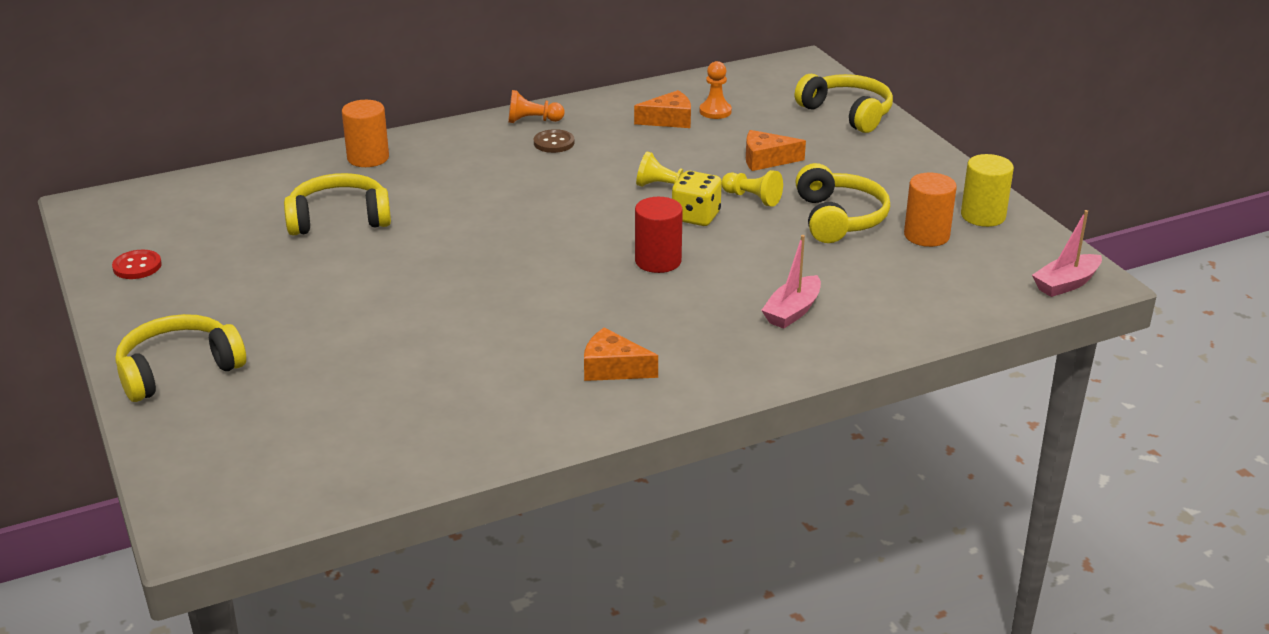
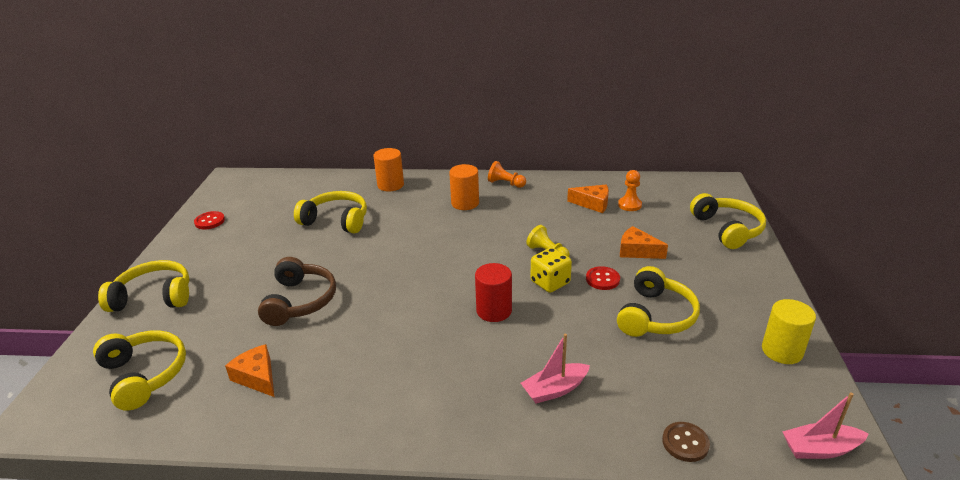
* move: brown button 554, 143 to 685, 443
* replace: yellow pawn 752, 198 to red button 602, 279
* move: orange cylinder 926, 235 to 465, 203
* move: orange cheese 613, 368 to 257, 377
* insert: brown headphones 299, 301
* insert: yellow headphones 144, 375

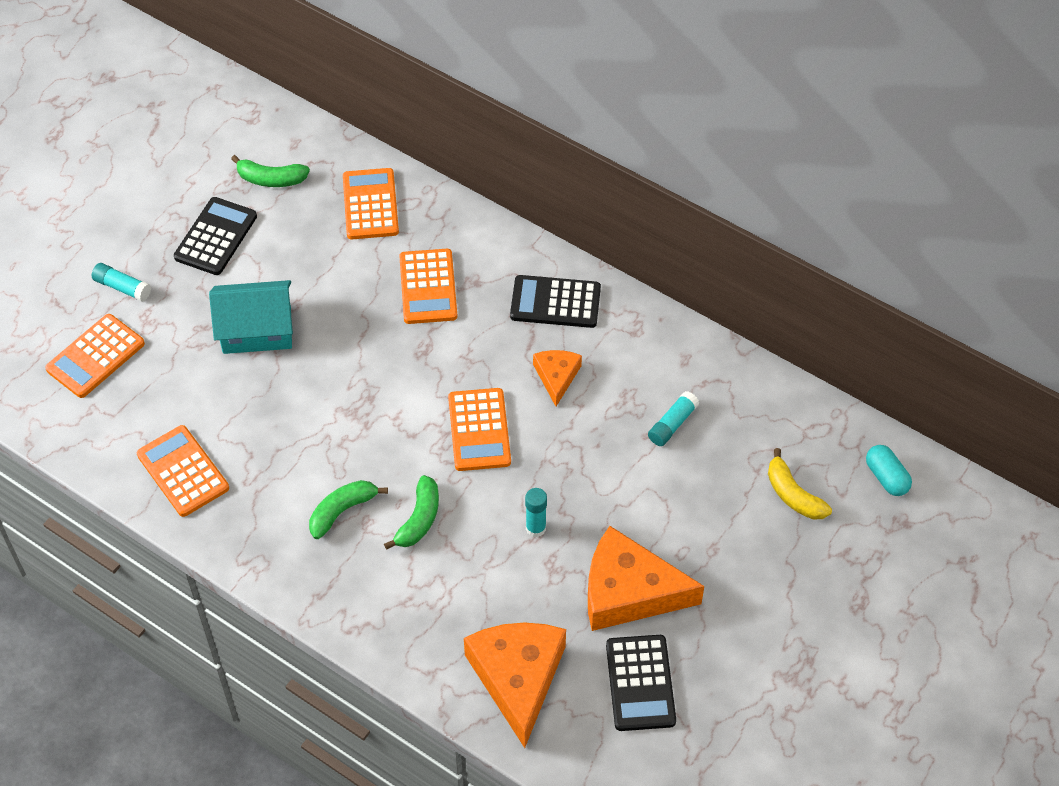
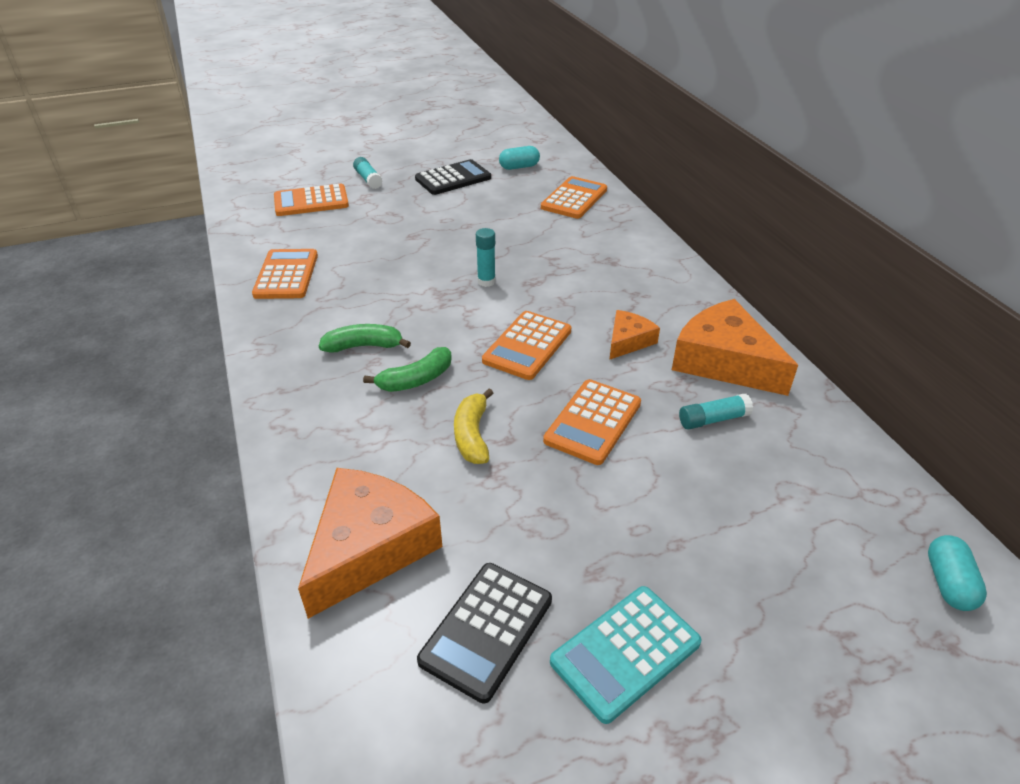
* replace: green banana 271, 179 to turquoise capsule 519, 167
* move: orange calculator 428, 287 to 592, 422
* delete: black calculator 555, 302
* delete: turquoise house 257, 330
* move: yellow banana 793, 495 to 472, 435
* move: turquoise glue stick 536, 528 to 486, 281
* move: orange cheese 629, 591 to 724, 361
* insert: turquoise calculator 625, 652

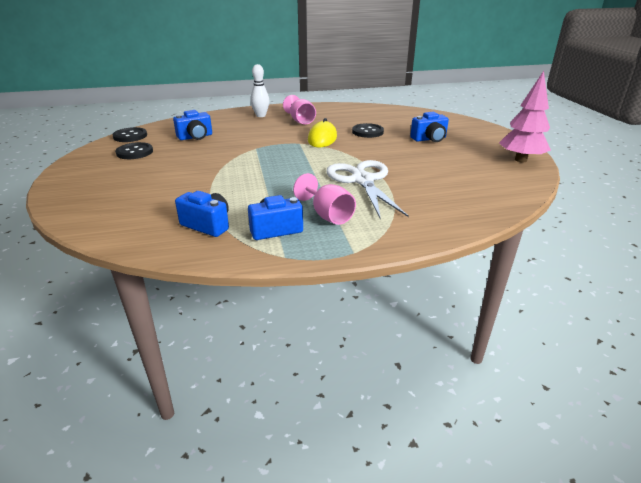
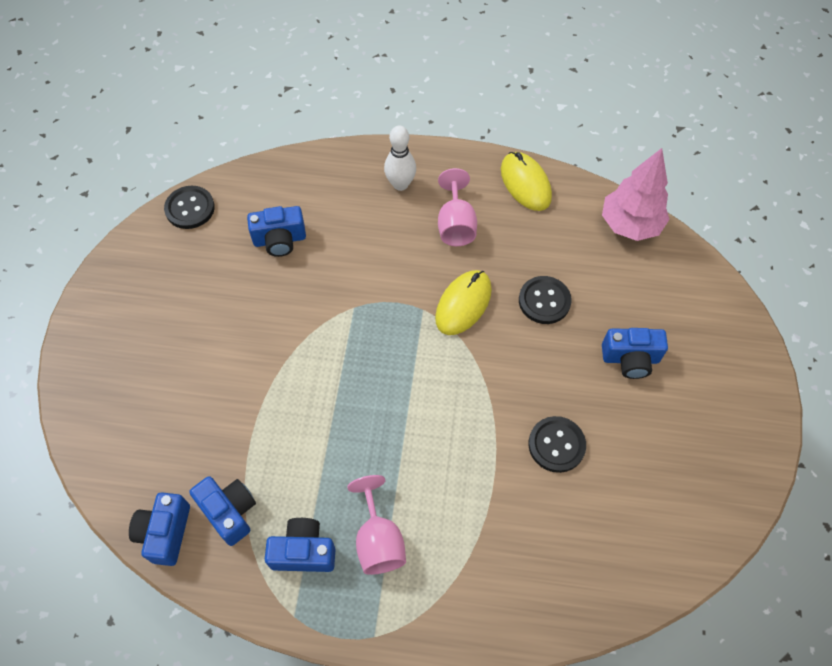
* move: pink tree 520, 160 to 630, 225
* move: black button 134, 152 to 556, 445
* delete: white scissors 362, 180
* insert: yellow mouse 525, 183
* insert: blue camera 165, 533

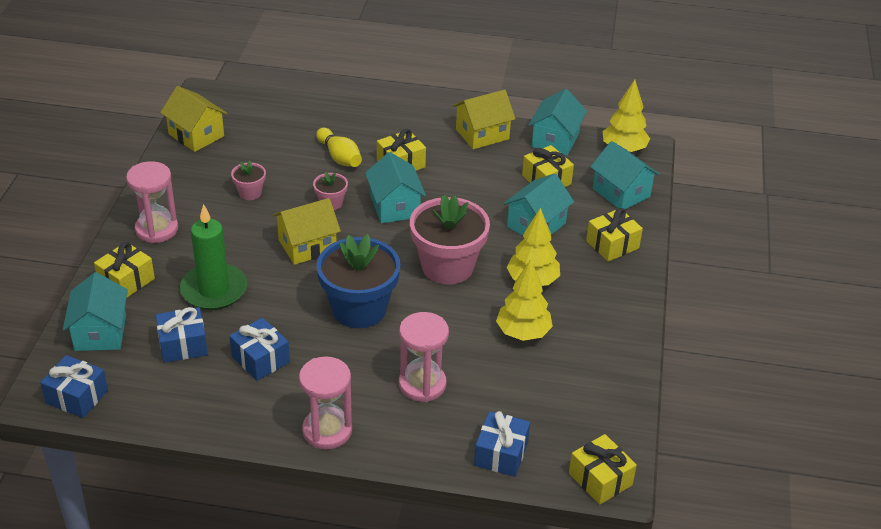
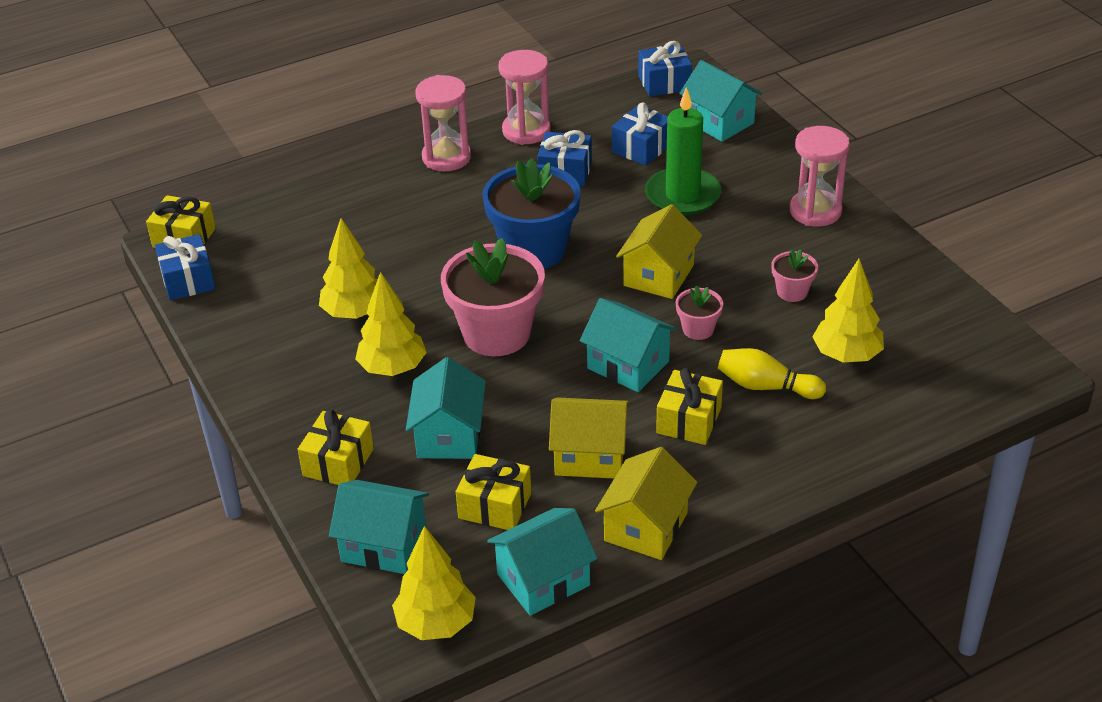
* move: yellow house 196, 135 to 590, 456
* rotate: turquoise house 555, 140 = 543, 580 75 degrees clockwise
* delete: yellow gift 126, 281
* move: pink hourglass 422, 384 to 526, 131
* move: blue gift 501, 454 to 188, 280
* insert: yellow tree 846, 355

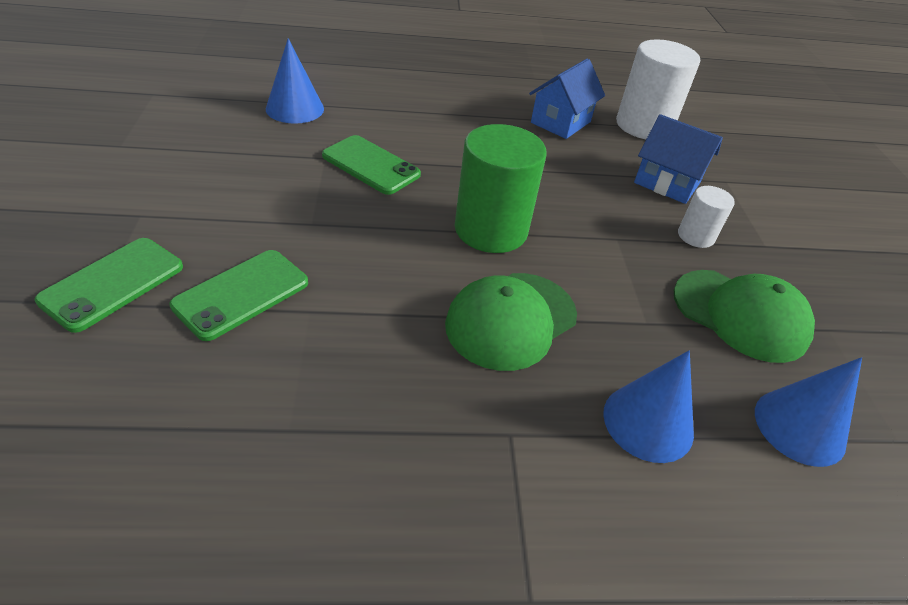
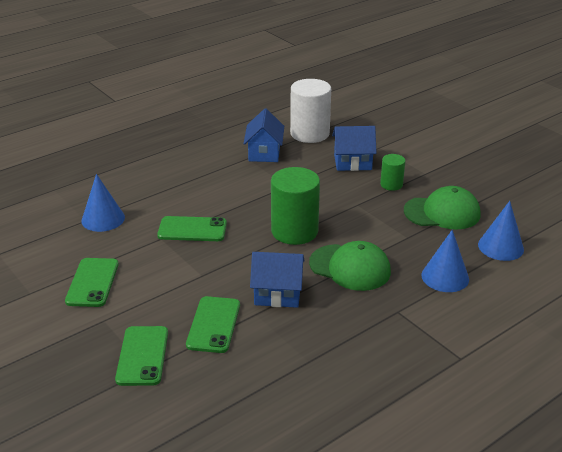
* recolor: white cylinder 696, 236 to green cylinder 391, 184
* rotate: green cap 511, 320 = 350, 267 75 degrees counterclockwise
* insert: blue house 277, 294
* insert: green phone 92, 282

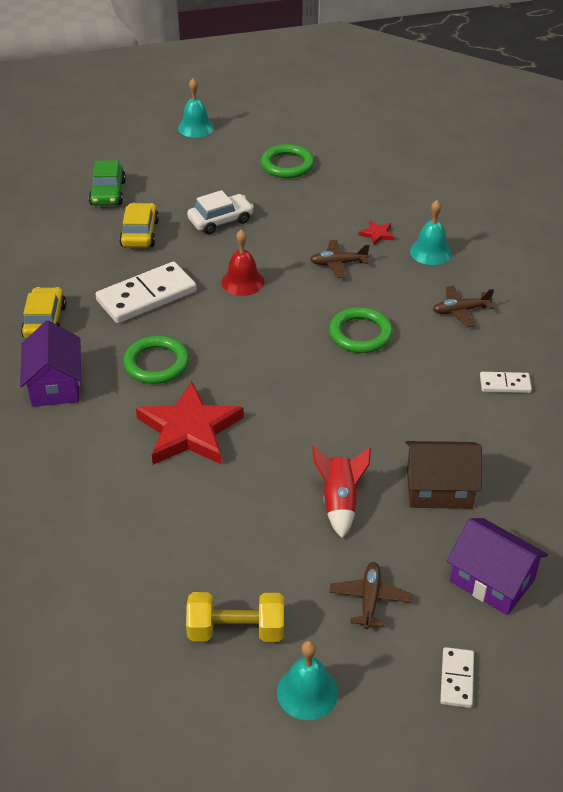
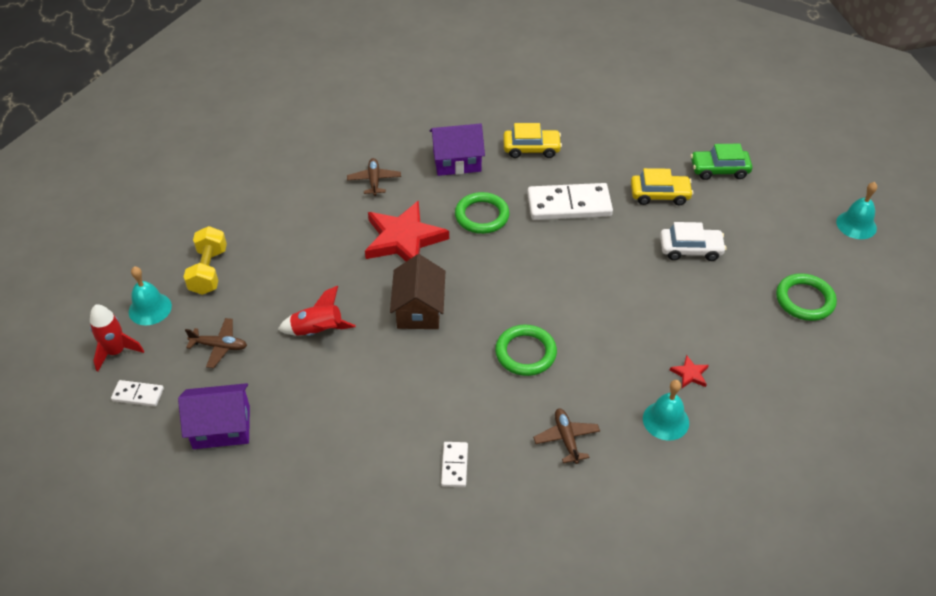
* rotate: white car 220, 220 = 690, 249 60 degrees counterclockwise
* delete: red bell 242, 282
* move: brown plane 338, 263 to 374, 181
* rotate: white domino 146, 296 = 569, 205 60 degrees counterclockwise
* move: brown house 439, 488 to 419, 309
* rotate: purple house 492, 580 = 221, 427 45 degrees clockwise
* insert: red rocket 116, 352

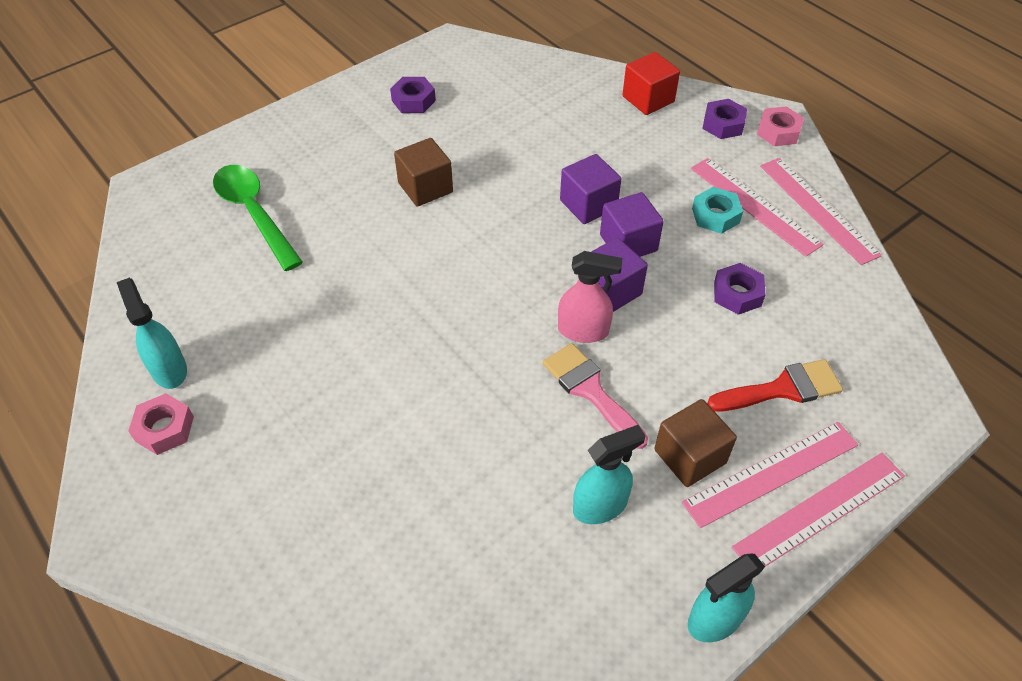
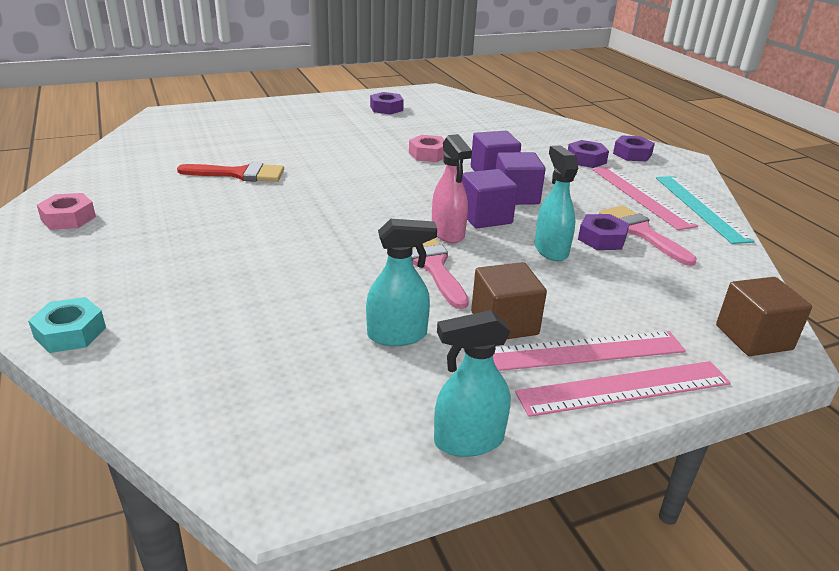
* delete: red cube 648, 99
* move: pink nut 778, 132 to 428, 154
* move: brown cube 425, 188 to 753, 337
* recolor: pink ruler 817, 209 to turquoise ruler 700, 207
* delete: green spoon 254, 213
* move: turquoise nut 715, 215 to 70, 333
* rotate: pink spray bottle 583, 331 = 448, 233 45 degrees clockwise
* move: turquoise spray bottle 169, 369 to 551, 250
* move: red brush 782, 389 to 239, 174
* insert: purple nut 586, 160
* insert: pink brush 641, 232

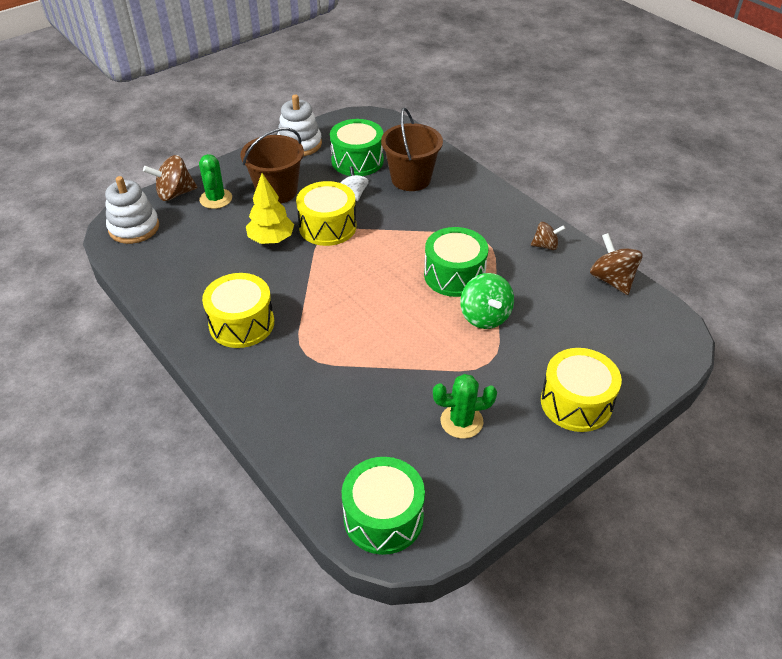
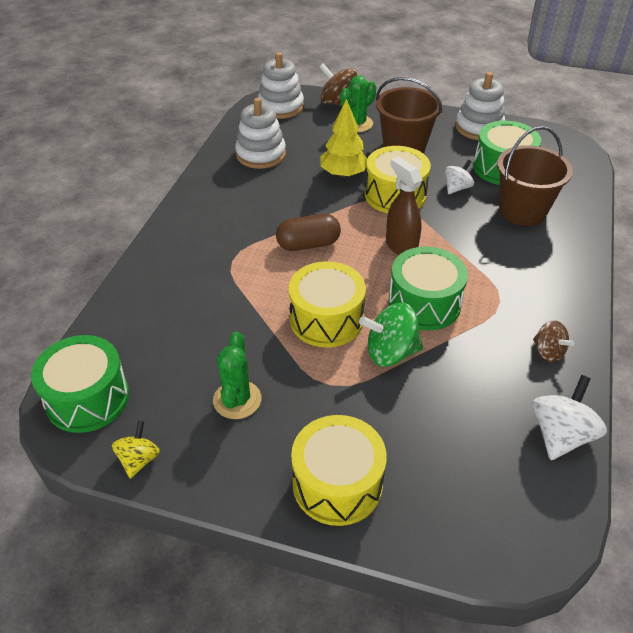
* recolor: brown spinning top 611, 280 to white spinning top 560, 435
* move: yellow drum 241, 323 to 326, 319
* rotate: green spinning top 485, 316 = 390, 352 45 degrees clockwise
* rotate: green cactus 461, 421 = 237, 400 45 degrees clockwise
* insert: white stacking toy 261, 154
* insert: brown spray bottle 401, 246
* insert: brown capsule 308, 244
* insert: yellow spinning top 139, 459

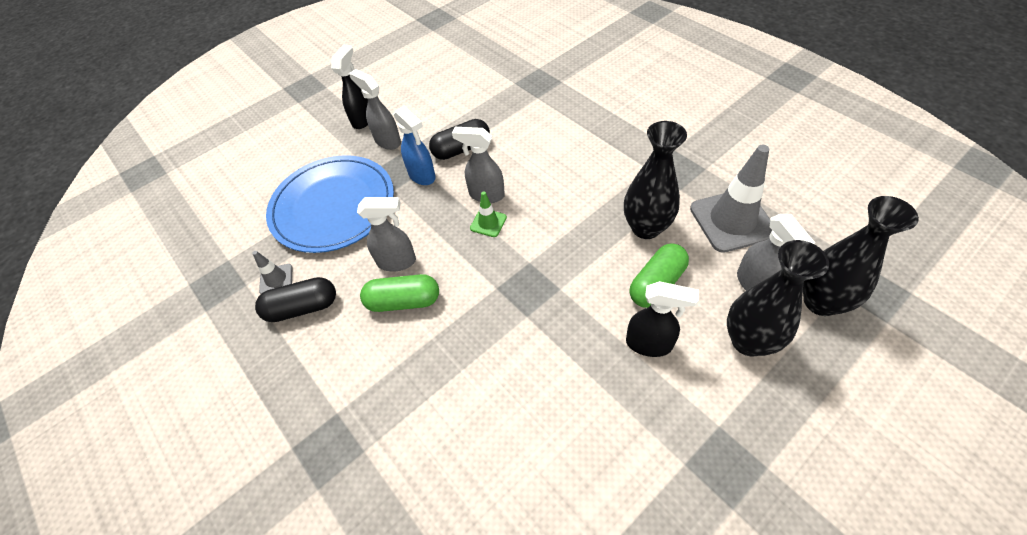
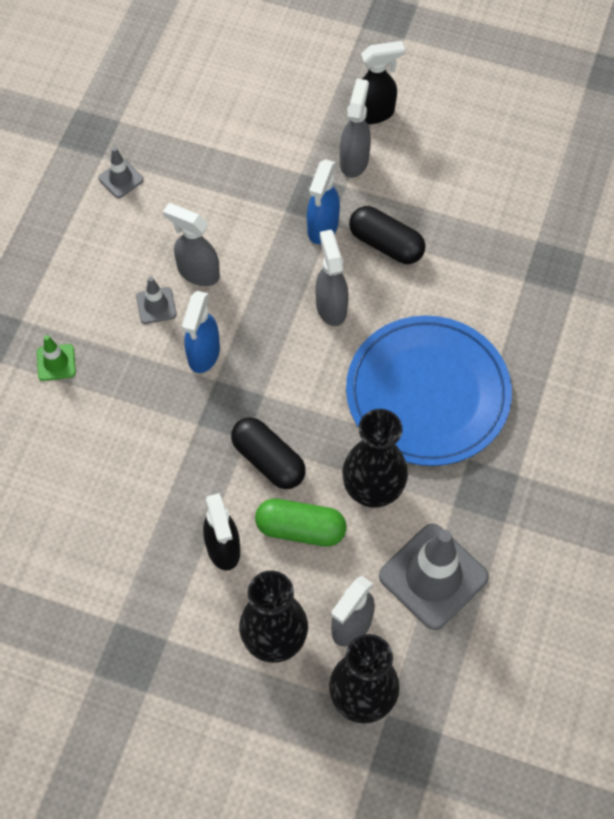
* move: blue plate 333, 206 to 427, 393
* move: green traffic cone 488, 223 to 56, 362
* rotate: grey spray bottle 397, 262 = 197, 272 150 degrees clockwise
* replace: green capsule 403, 301 to grey traffic cone 156, 305
* move: black capsule 302, 307 to 268, 460
* insert: blue spray bottle 203, 354

